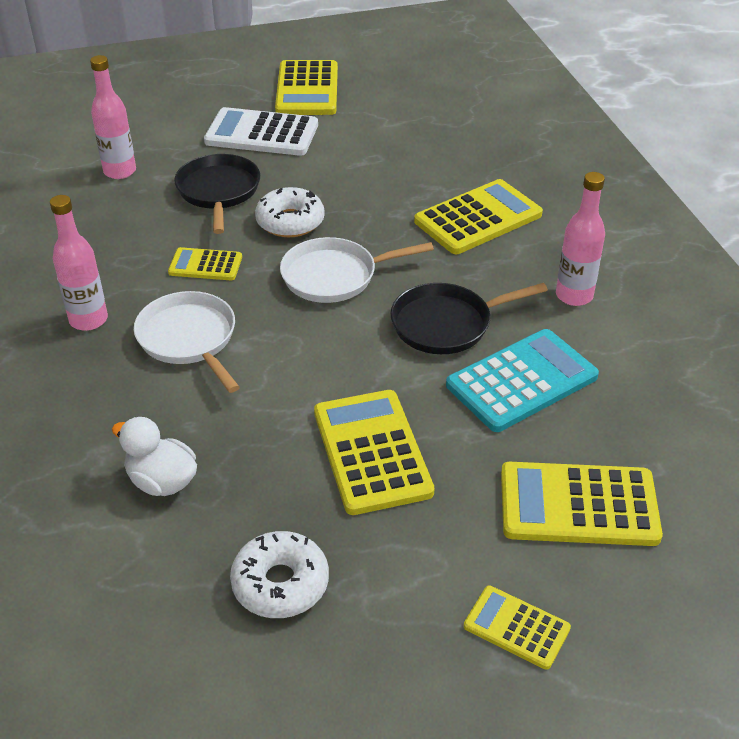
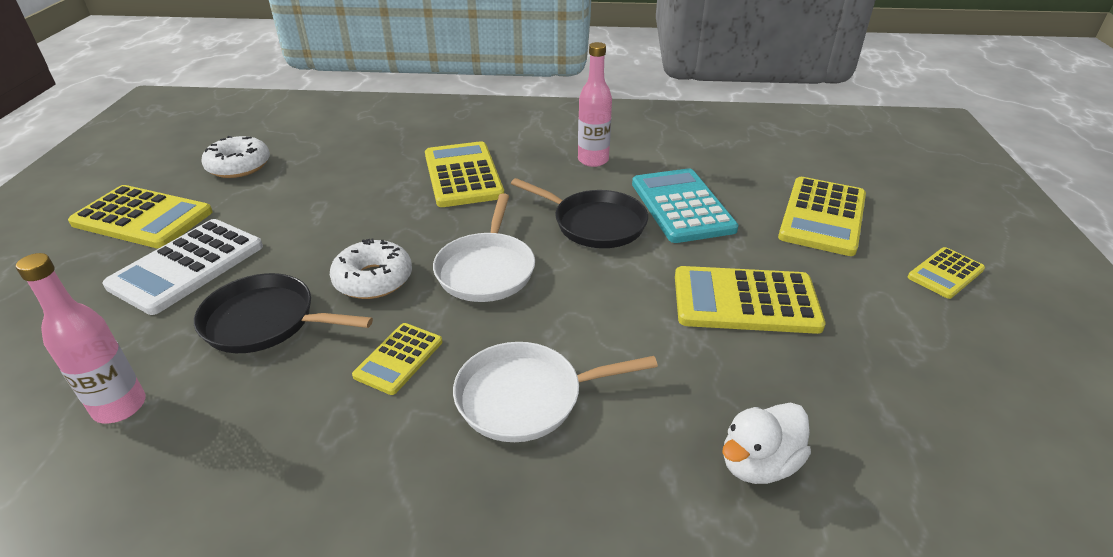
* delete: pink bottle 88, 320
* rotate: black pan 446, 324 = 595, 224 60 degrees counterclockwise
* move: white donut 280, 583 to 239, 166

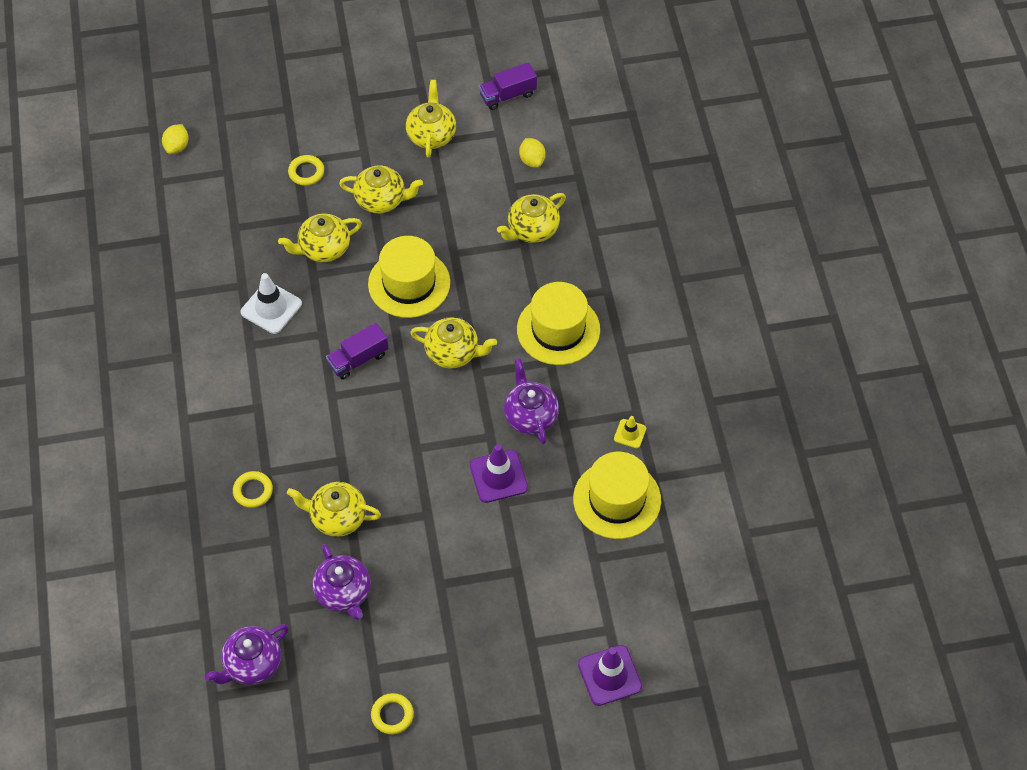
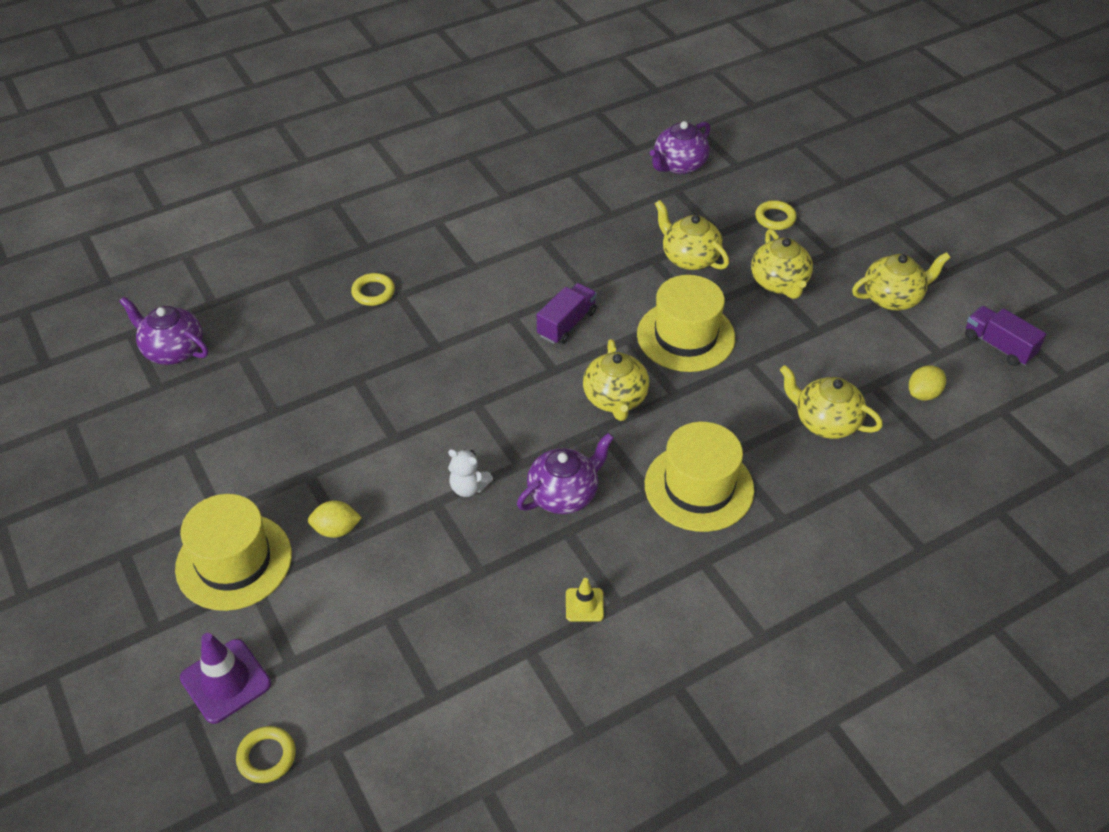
* move: yellow lemon 177, 147 to 336, 529
* delete: white traffic cone 271, 308
* rotate: purple truck 358, 359 = 567, 324 90 degrees clockwise
* replace: purple traffic cone 498, 476 to white teddy bear 468, 487
* move: yellow hat 617, 499 to 234, 561
* delete: yellow teapot 337, 517
* move: purple teapot 344, 593 to 679, 165
* move: yellow ring 392, 715 to 267, 756

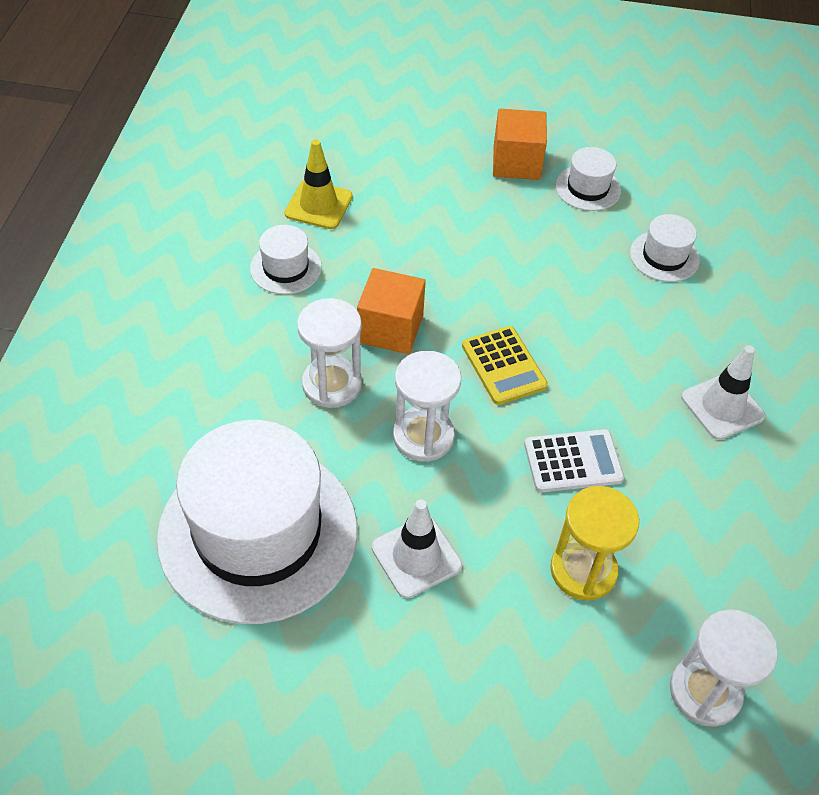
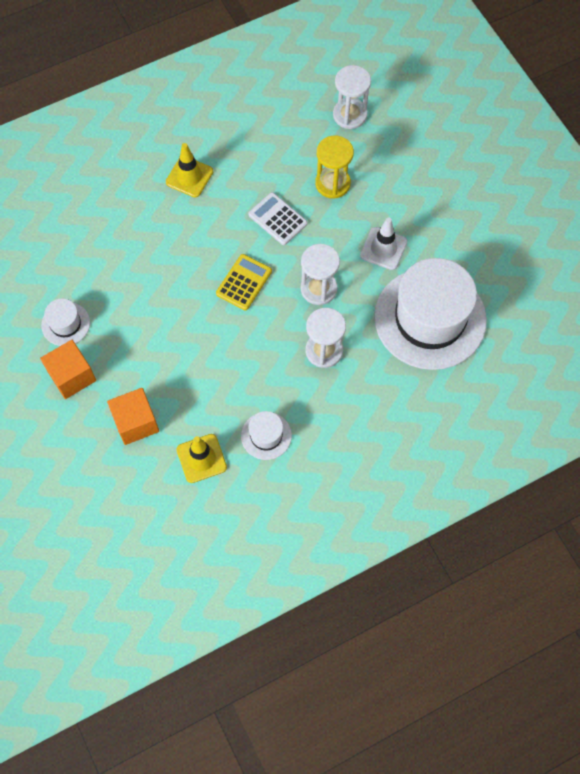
* delete: white hat 664, 256
* move: orange cube 390, 329 to 136, 422
* recolor: white traffic cone 722, 407 to yellow traffic cone 189, 177

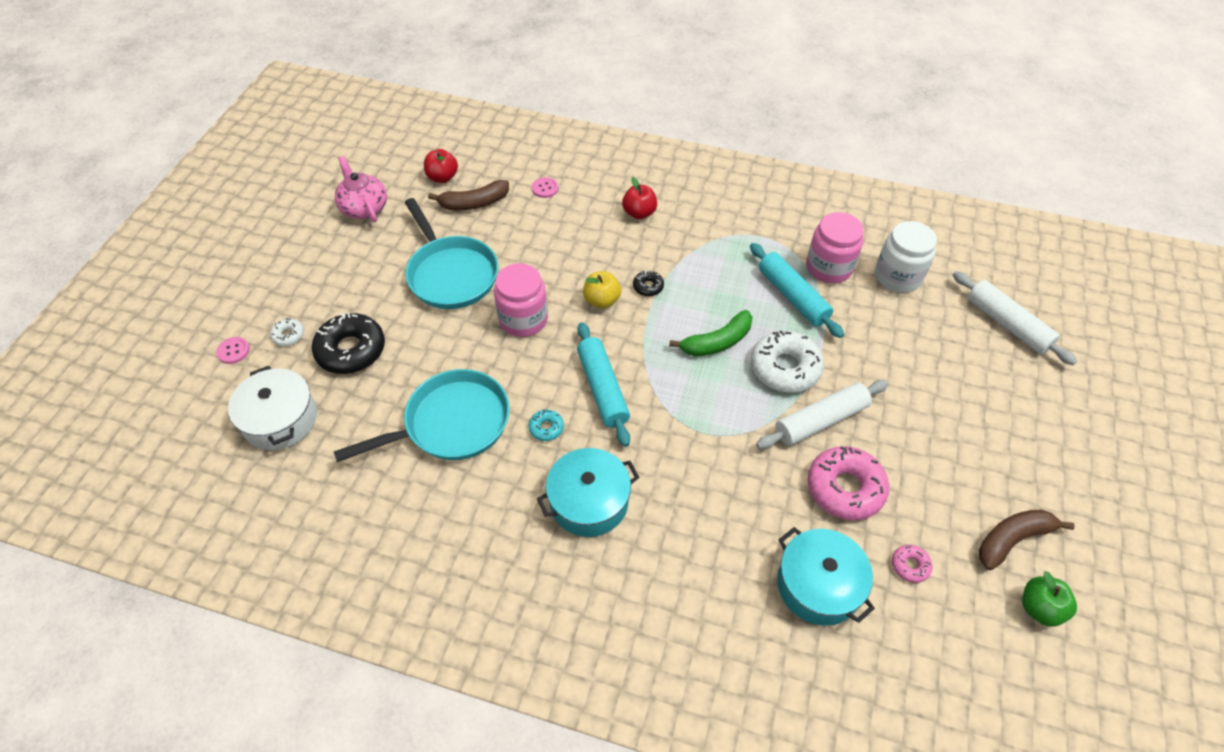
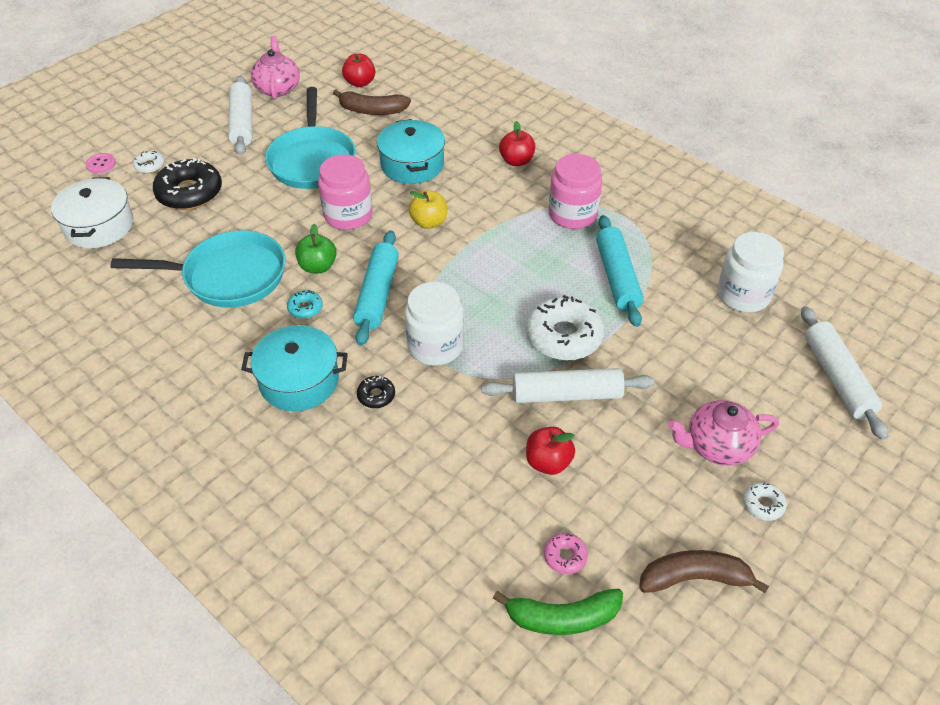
* delete: pink button 545, 188
* move: pink jar 829, 267 to 572, 214
* move: black donut 648, 287 to 376, 395
* move: green banana 717, 342 to 562, 617
* replace: pink donut 845, 488 to red apple 548, 462
* move: turquoise pot 818, 585 to 412, 164
* move: green apple 1039, 608 to 318, 266
* insert: white rolling pin 242, 123
* insert: white jar 435, 346
* insert: pink teapot 717, 446
* insert: white donut 763, 504

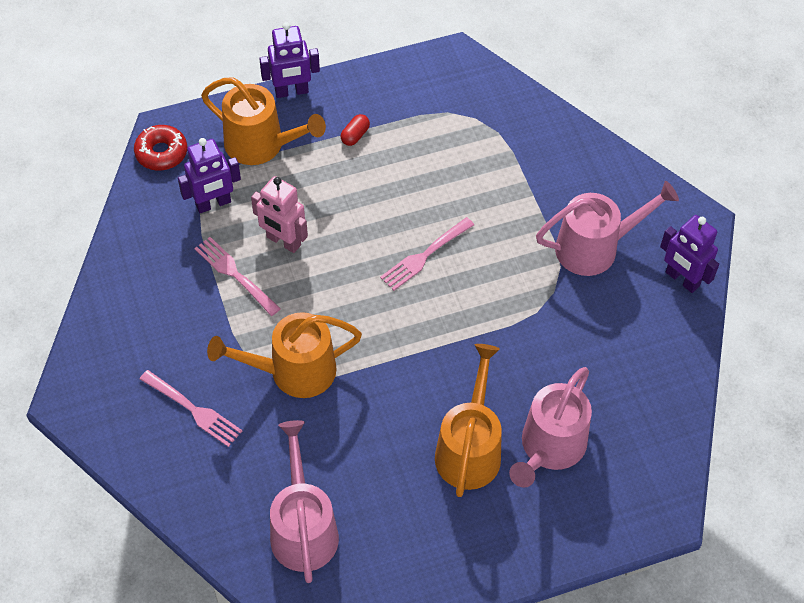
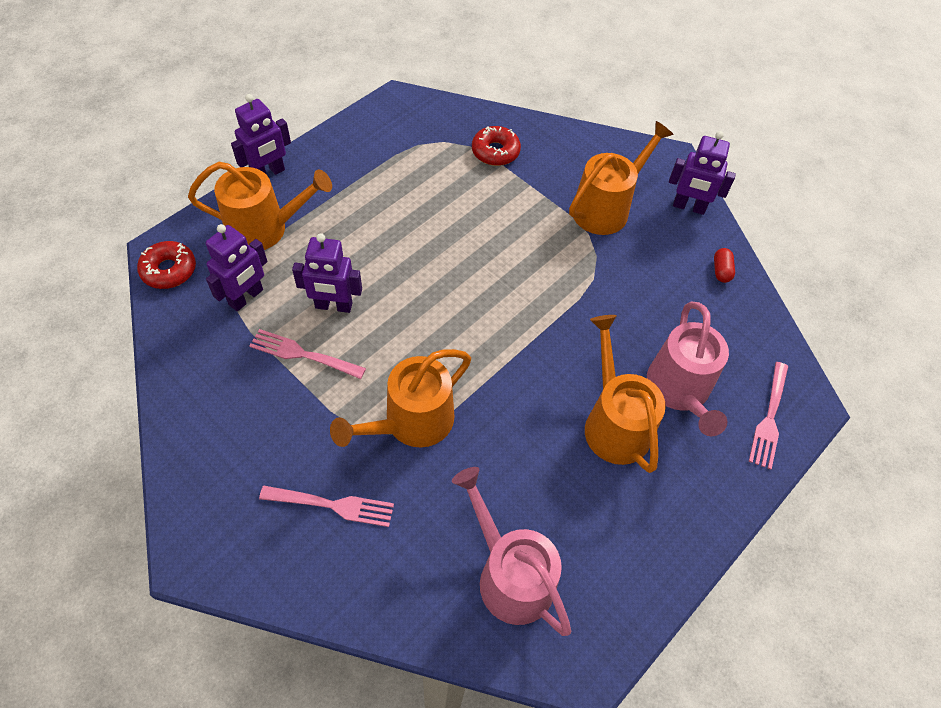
* move: red capsule 355, 135 to 721, 271
* recolor: pink robot 283, 241 to purple robot 333, 306
* recolor: pink watering can 594, 247 to orange watering can 605, 208
* move: pink fork 425, 255 to 769, 417
* insert: red donut 495, 152

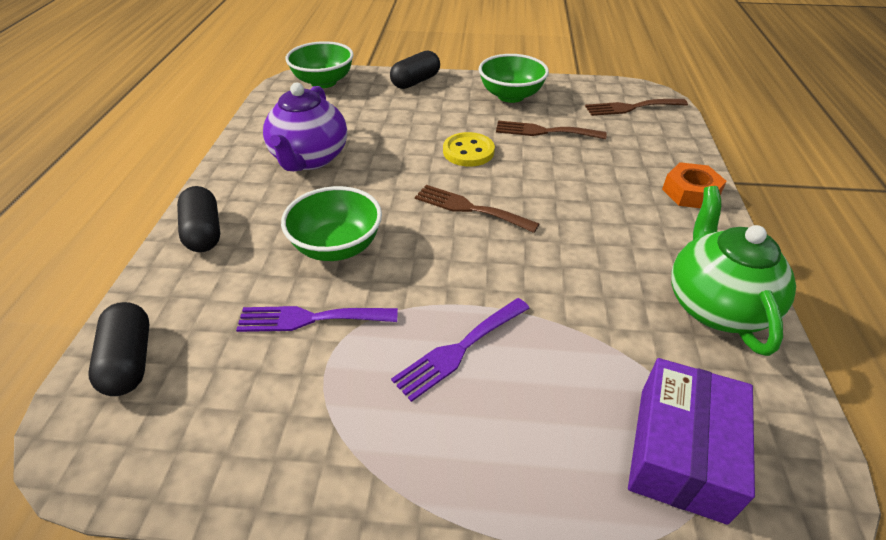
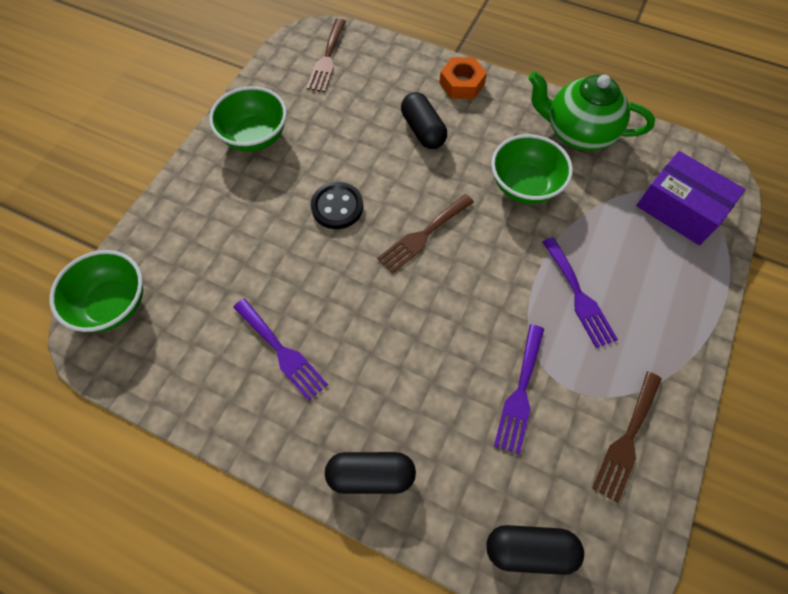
* move: black capsule 416, 82 to 423, 130
* replace: purple teapot 309, 158 to purple fork 282, 351
* move: brown fork 544, 131 to 627, 439
* recolor: yellow button 468, 151 to black button 337, 207
* move: green bowl 337, 246 to 524, 186

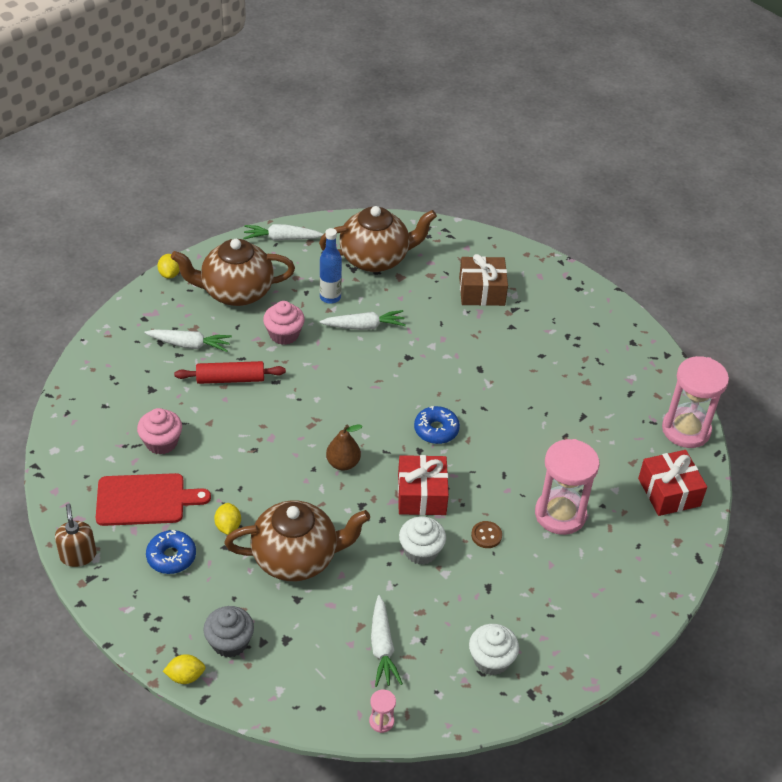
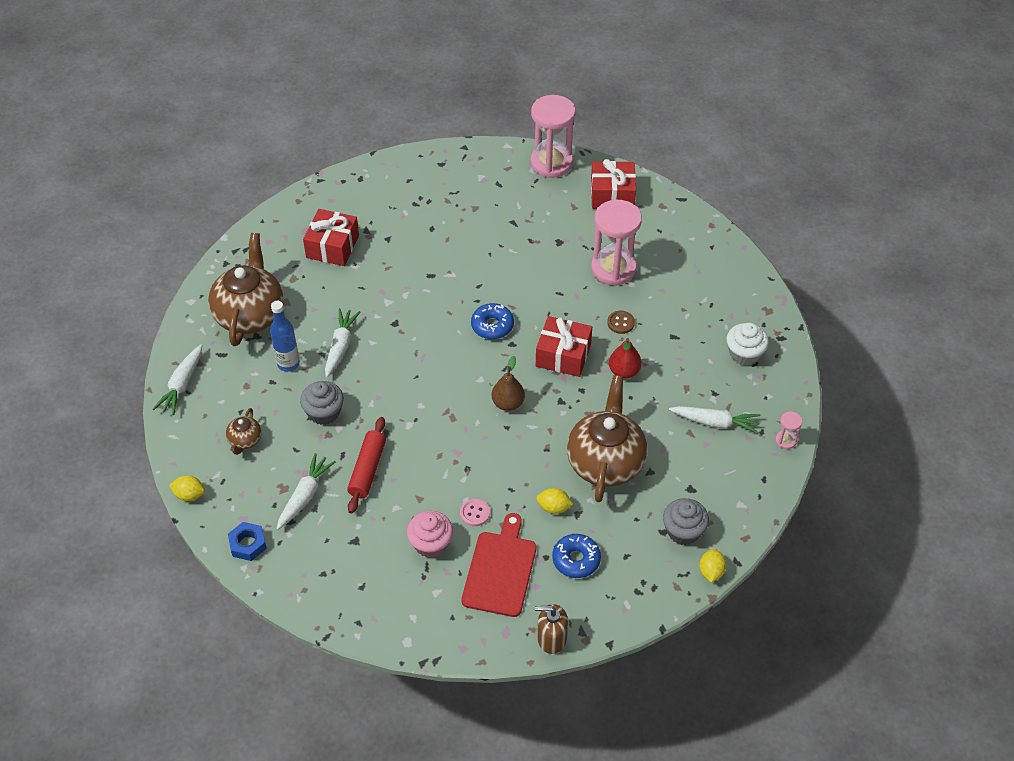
* resize: brown teapot 236, 292 = 245, 441 x0.45
* recolor: brown gift 482, 291 to red gift 332, 246
* recolor: pink cupcake 284, 334 to grey cupcake 324, 412
* replace: white cupcake 421, 551 to red pear 624, 371
* insert: pink button 475, 513
* insert: blue nut 248, 544

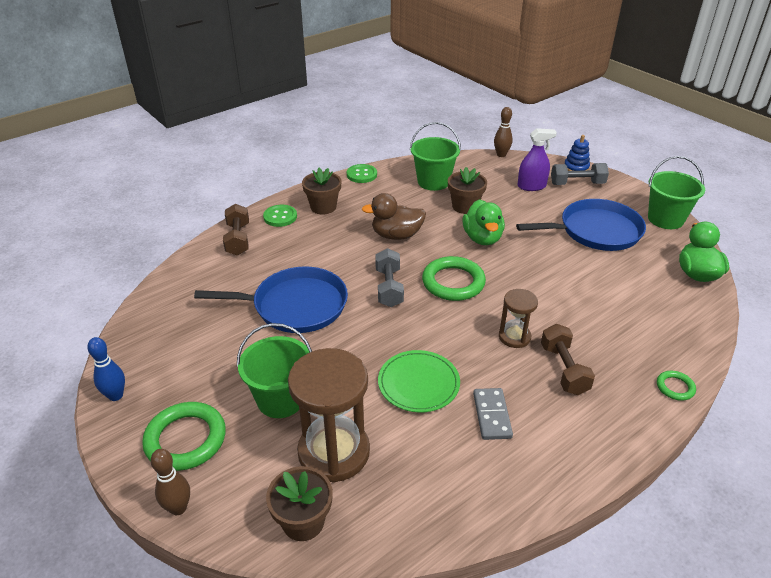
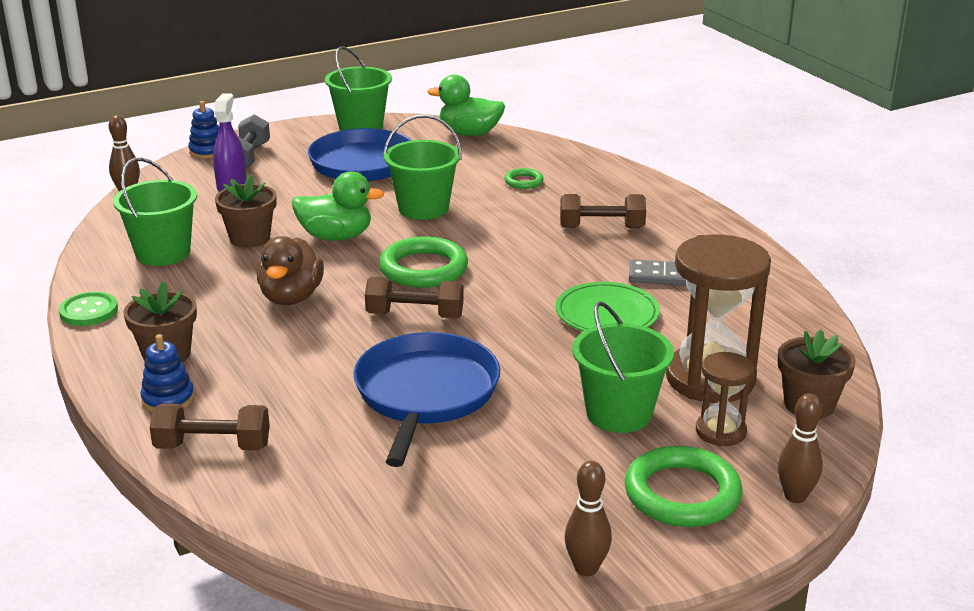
* replace: green button 280, 217 to blue stacking toy 168, 399
* recolor: grey dumbbell 389, 288 to brown dumbbell 415, 315
* move: brown hourglass 514, 337 to 720, 431
* recolor: blue bowling pin 115, 395 to brown bowling pin 586, 568
* move: green ring 675, 387 to 523, 181
* insert: green bucket 423, 208

